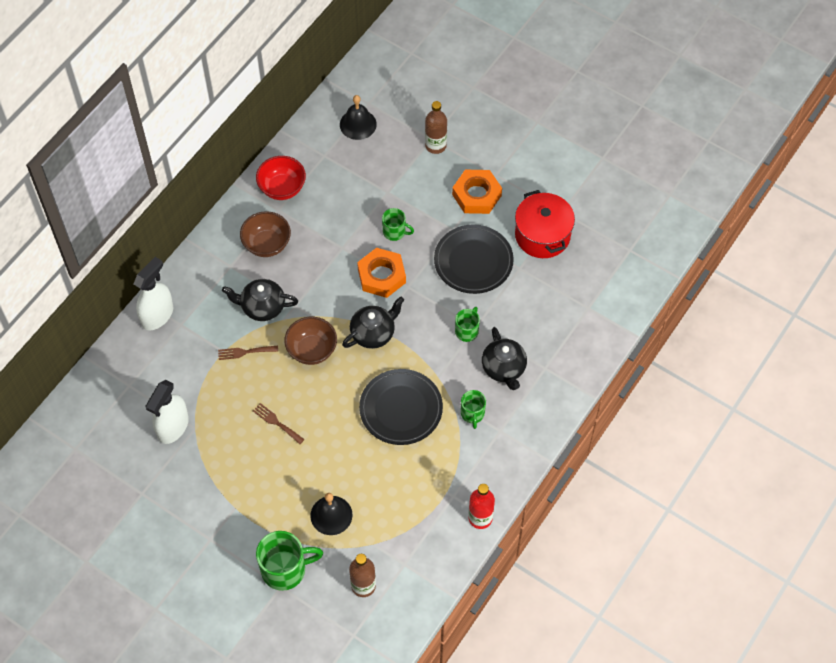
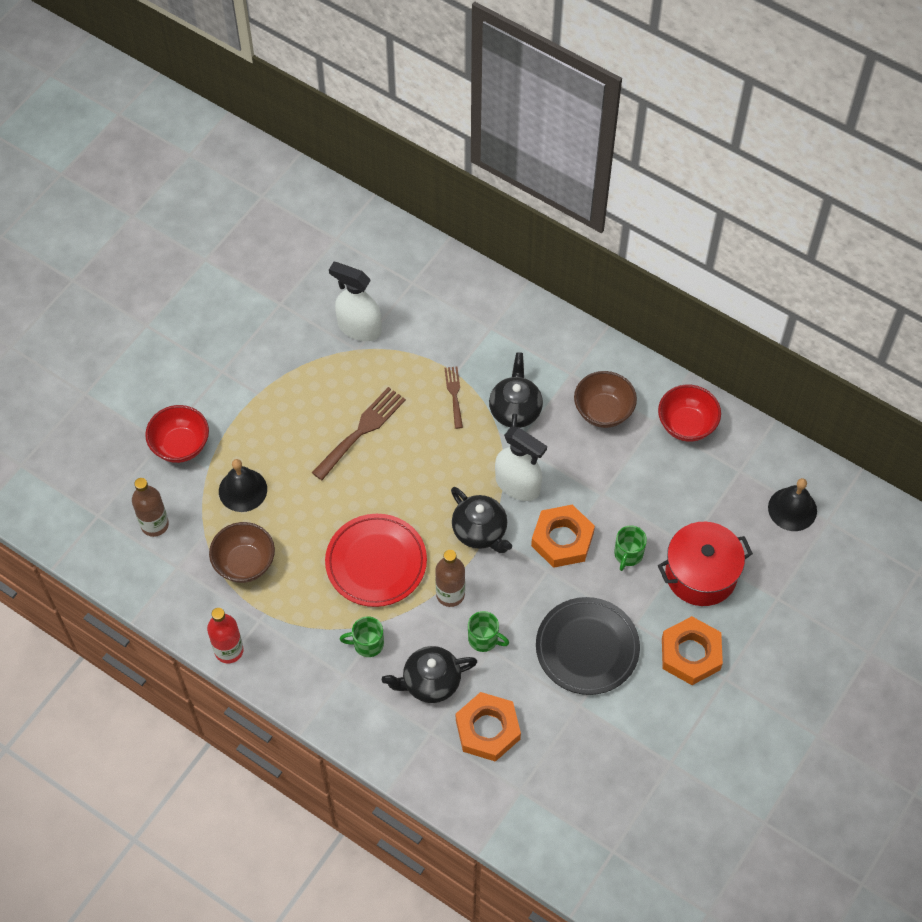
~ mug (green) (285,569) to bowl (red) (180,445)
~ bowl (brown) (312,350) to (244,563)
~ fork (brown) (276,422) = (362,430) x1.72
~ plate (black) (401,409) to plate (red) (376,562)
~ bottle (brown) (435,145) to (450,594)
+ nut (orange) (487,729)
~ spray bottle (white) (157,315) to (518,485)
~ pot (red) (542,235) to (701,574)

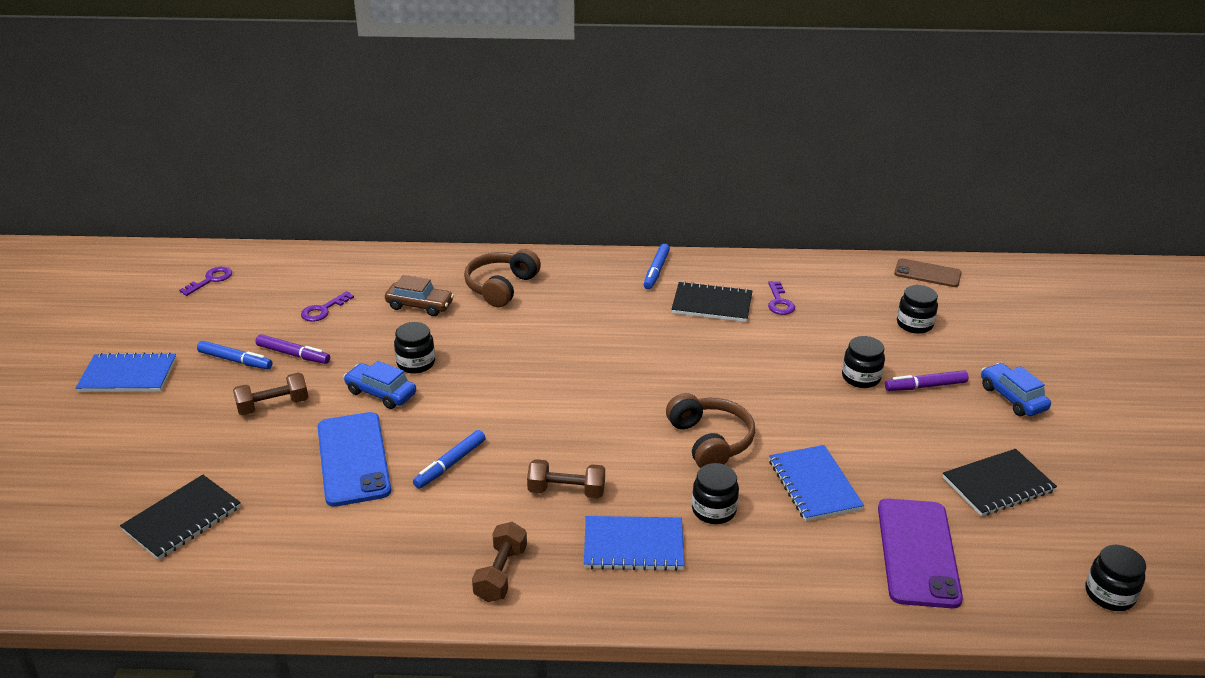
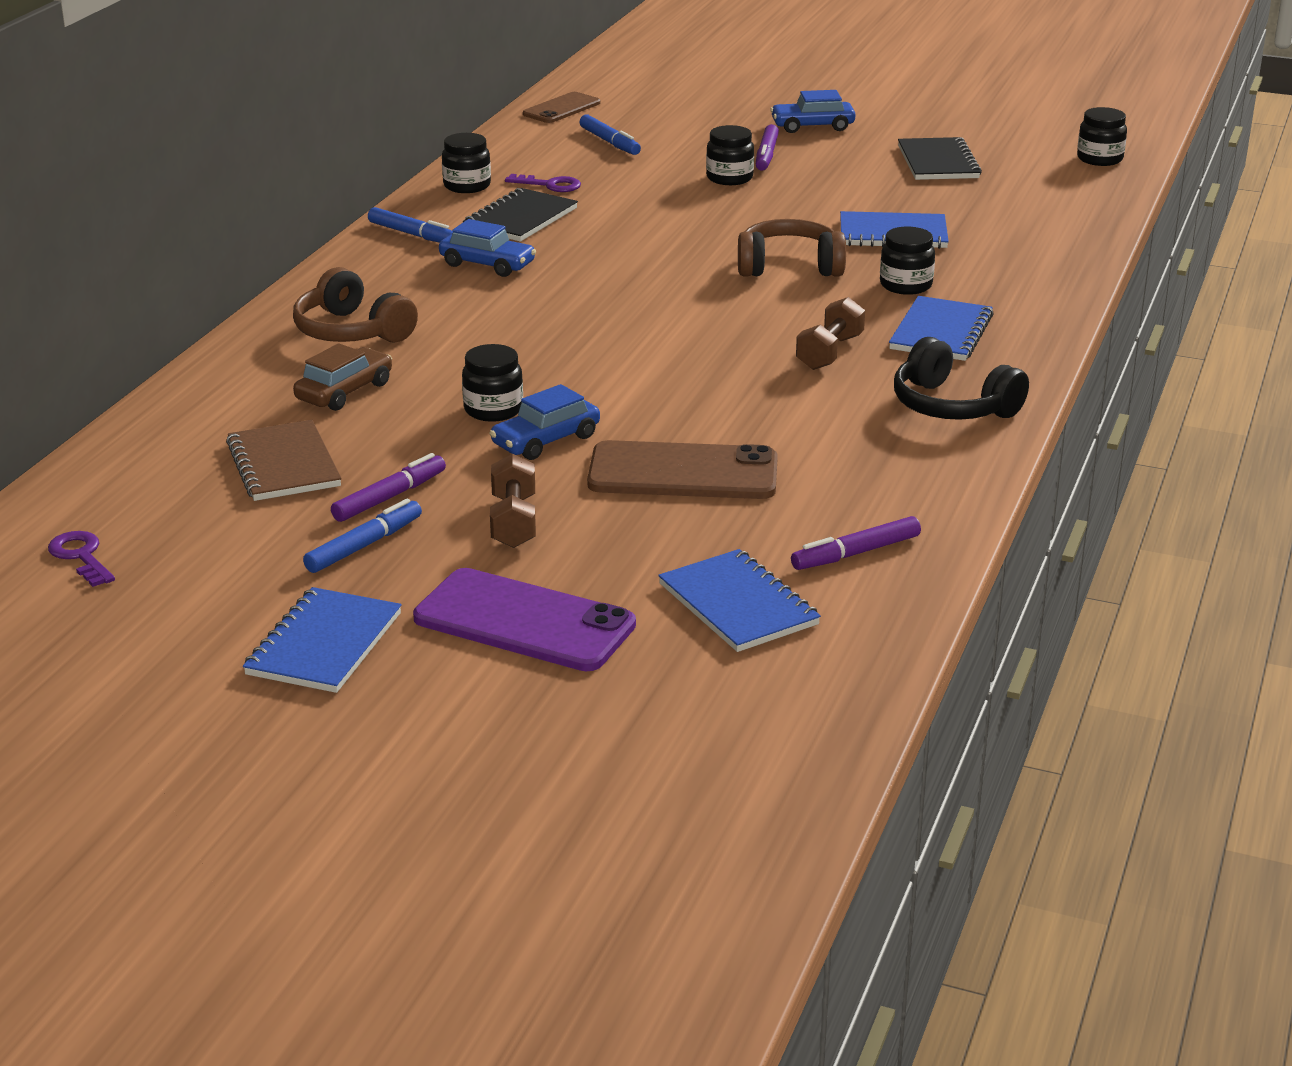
~ key (purple) (323,310) to notebook (brown) (283,464)
~ phone (purple) (917,552) to (524,622)
+ car (blue) (487,264)
~ jar (black) (914,324) to (467,186)
~ marker (blue) (450,464) to (610,142)
~ phone (blue) (353,459) to phone (brown) (683,473)
~ notebook (black) (182,519) to notebook (blue) (738,604)
+ marker (purple) (856,553)
~ dumbbell (brown) (501,574) to headphones (black) (952,406)

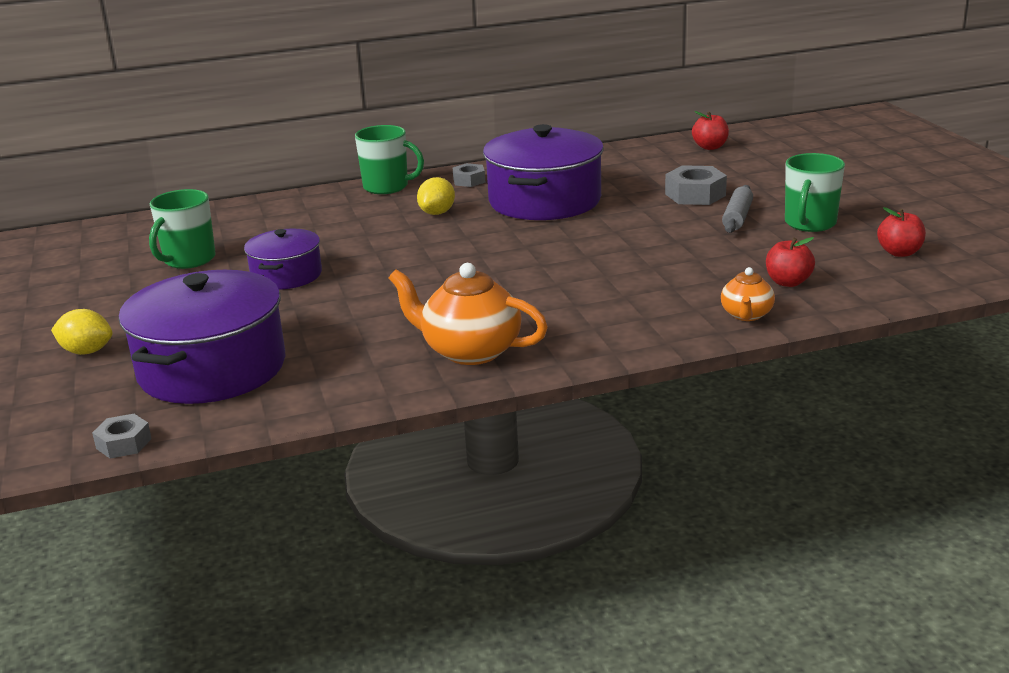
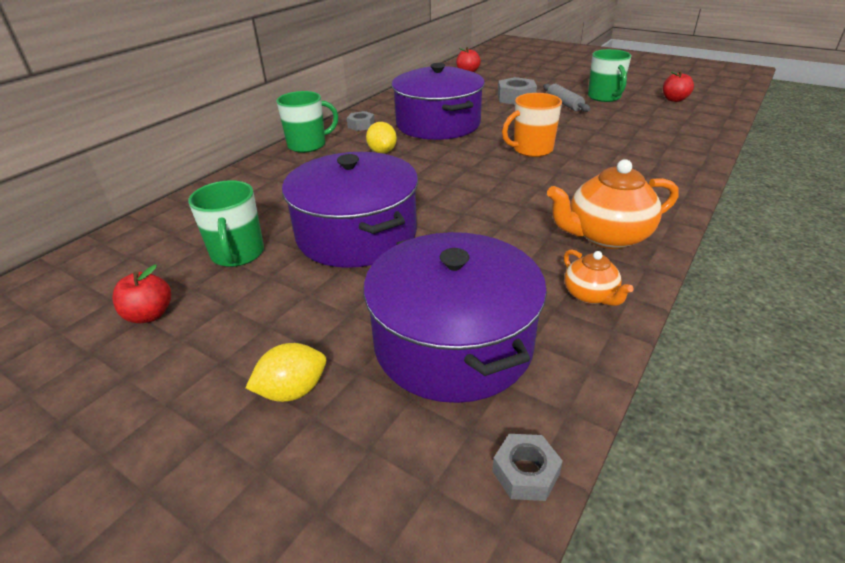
~ apple (red) (788,282) to (150,315)
~ pot (purple) (286,275) = (356,234) x1.79
+ mug (orange) (531,150)
~ teapot (orange) (746,315) to (590,295)

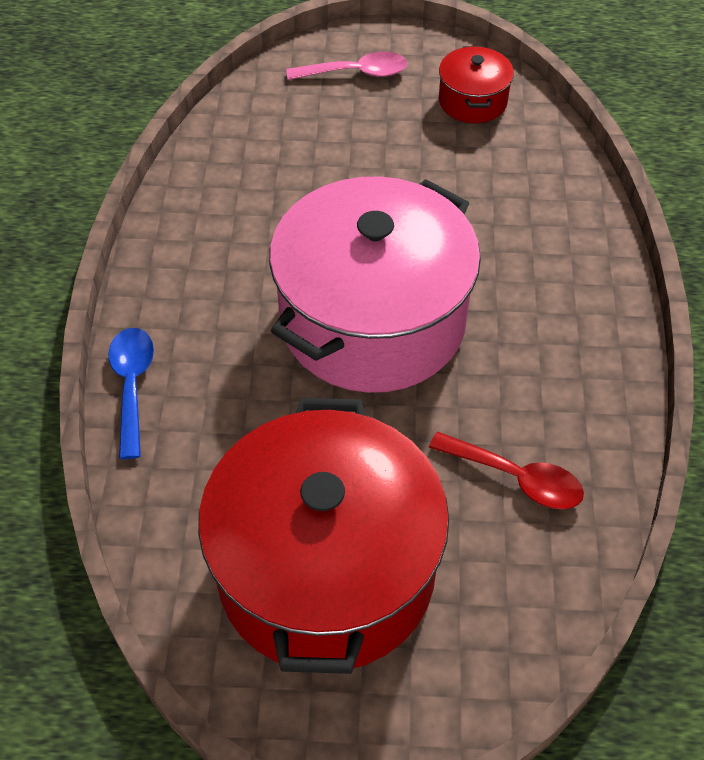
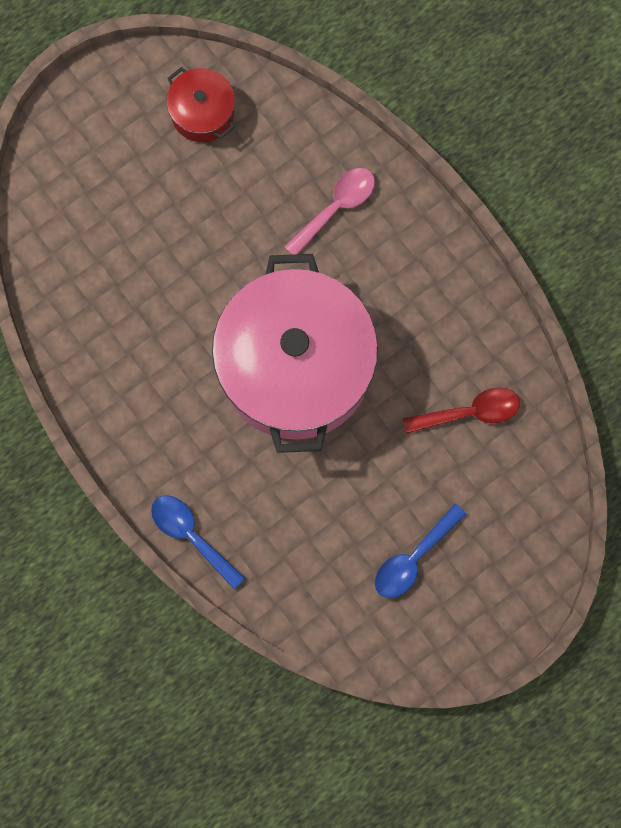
~ spoon (pink) (356,73) to (336,207)
~ pot (red) (326,571) to spoon (blue) (413,558)

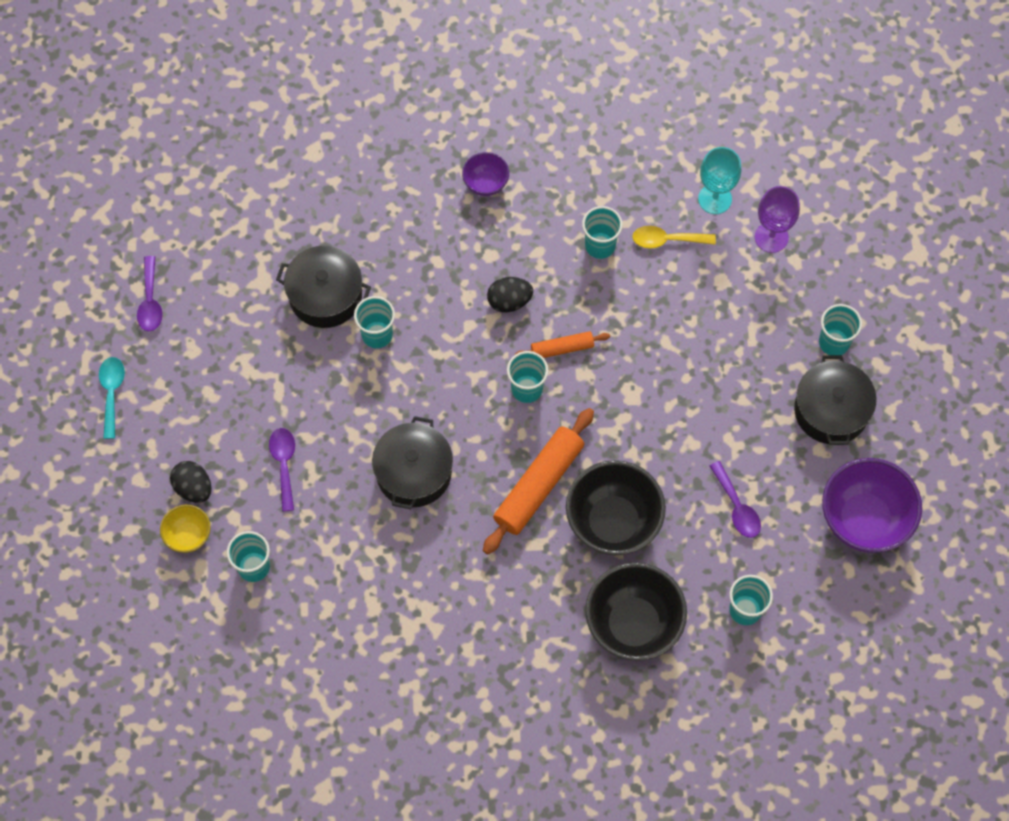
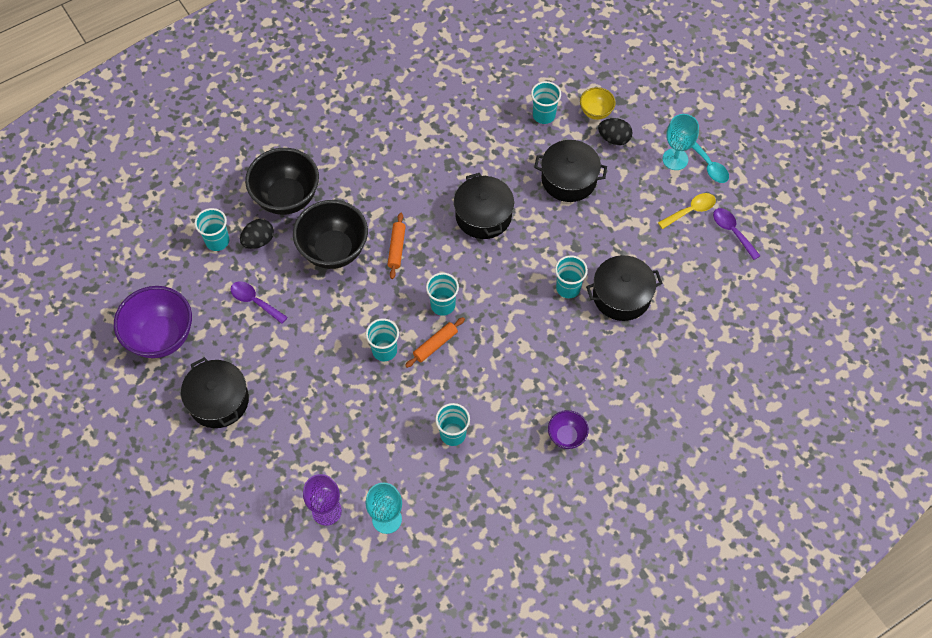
~ egg (black) (509,301) to (258,241)
~ cup (turquoise) (834,342) to (384,350)
~ rolling pin (orange) (538,485) = (396,248) x0.54
~ spoon (purple) (284,464) to pot (black) (569,179)
~ spoon (yellow) (667,240) to (690,211)
+ goblet (turquoise) (675,159)

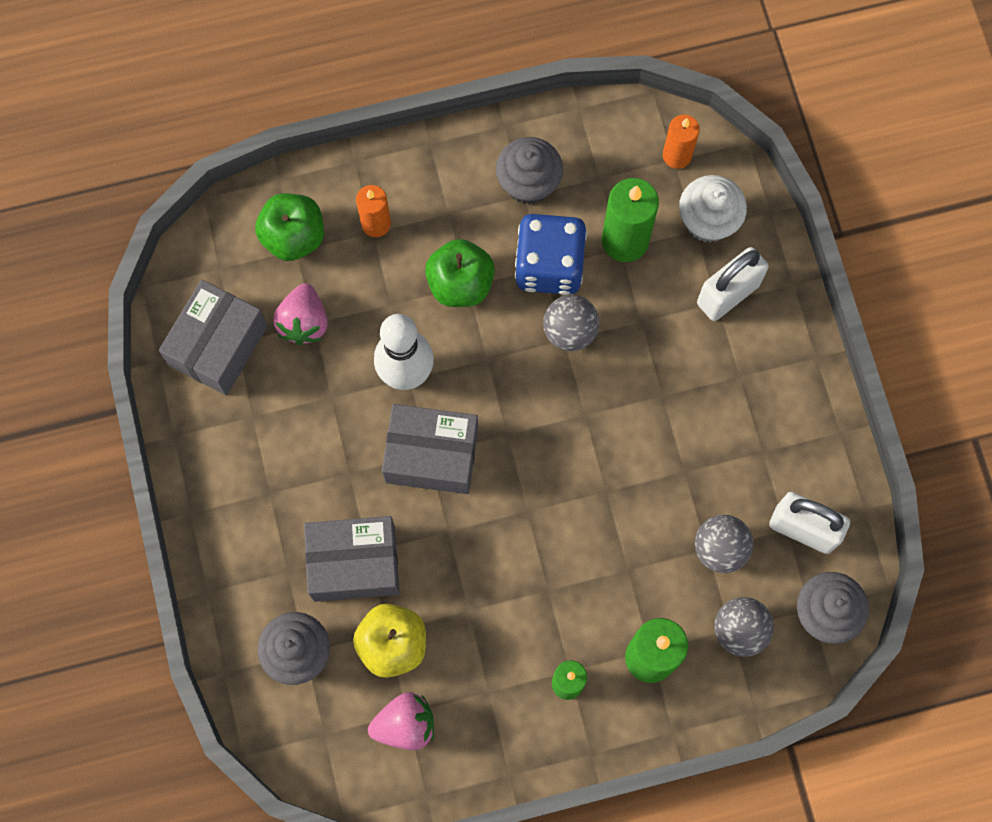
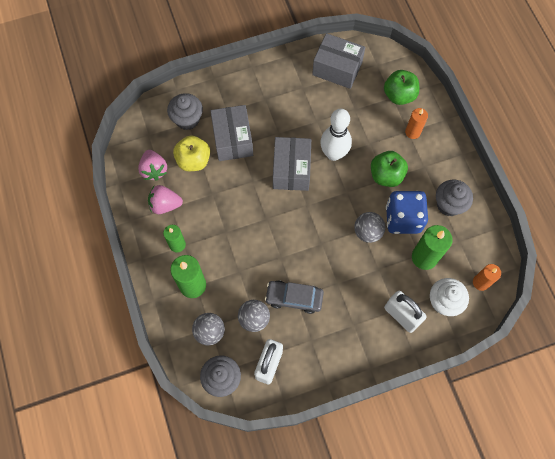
~ strawberry (pink) (304,322) to (165,205)
+ car (grey) (294,298)

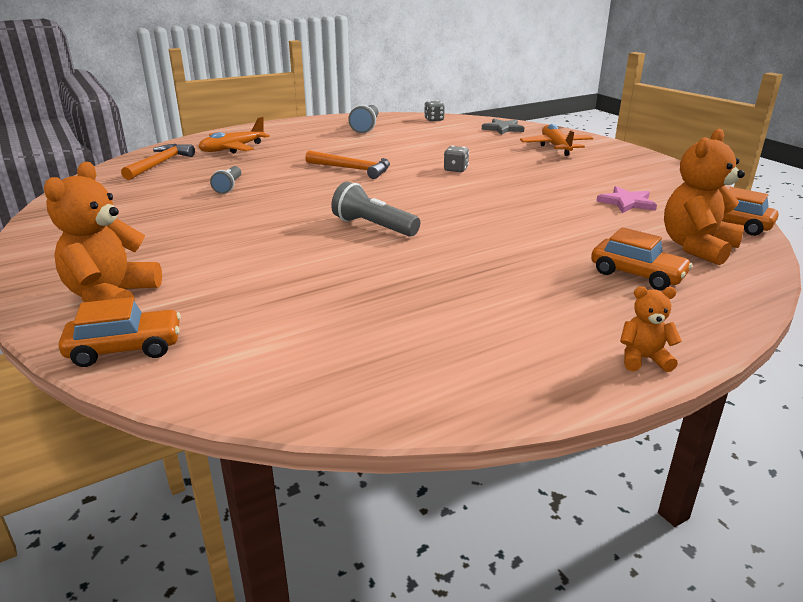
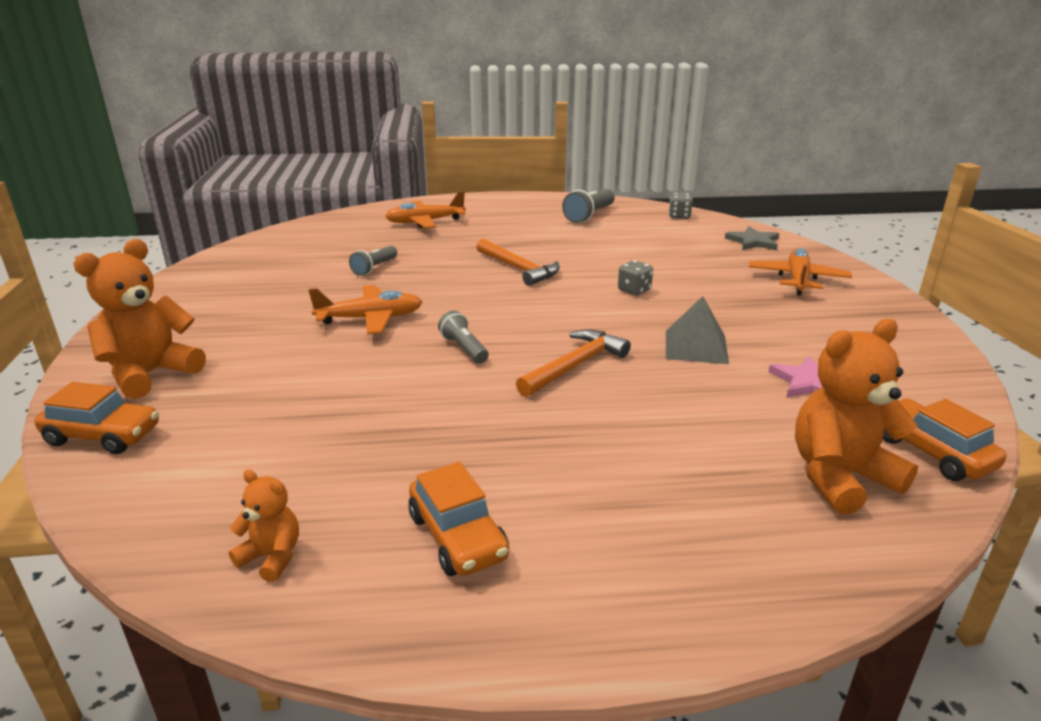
~ teddy bear (orange) (643,359) to (272,557)
+ plane (orange) (370,319)
~ car (orange) (637,275) to (457,537)
~ flashlight (grey) (373,226) = (464,348) x0.66
~ hammer (orange) (160,164) to (575,365)
+ pyramid (grey) (695,346)

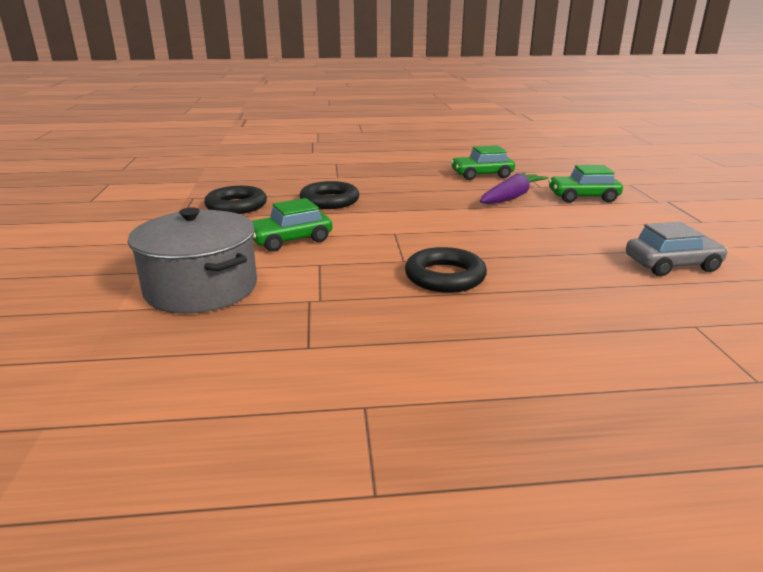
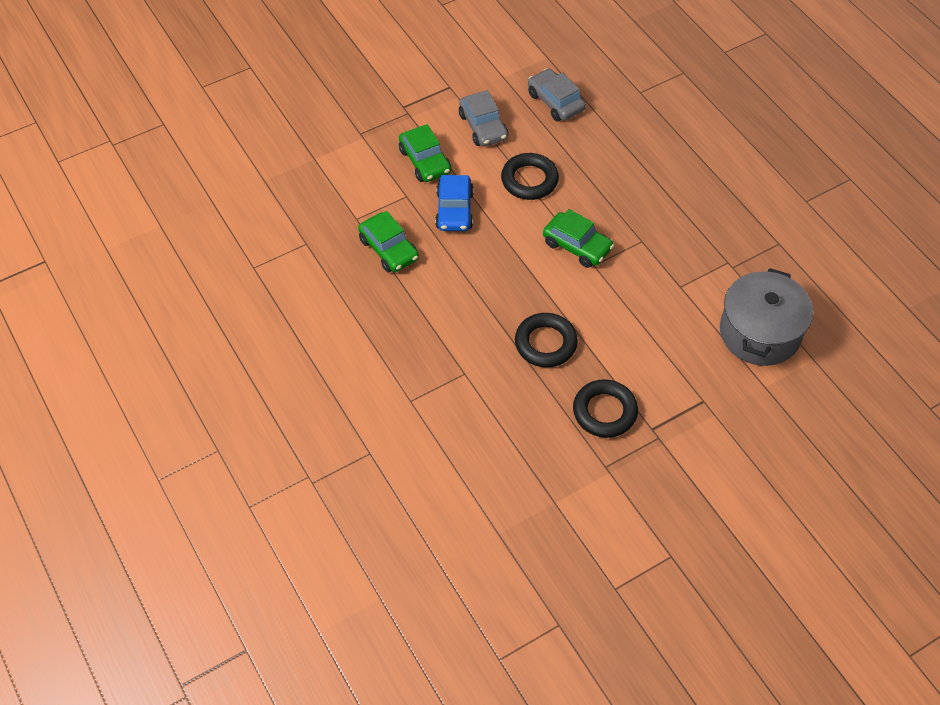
~ carrot (purple) (511,197) to car (blue) (454,210)
+ car (grey) (483,126)
~ ring (black) (445,277) to (529,180)
~ car (green) (290,240) to (577,246)

